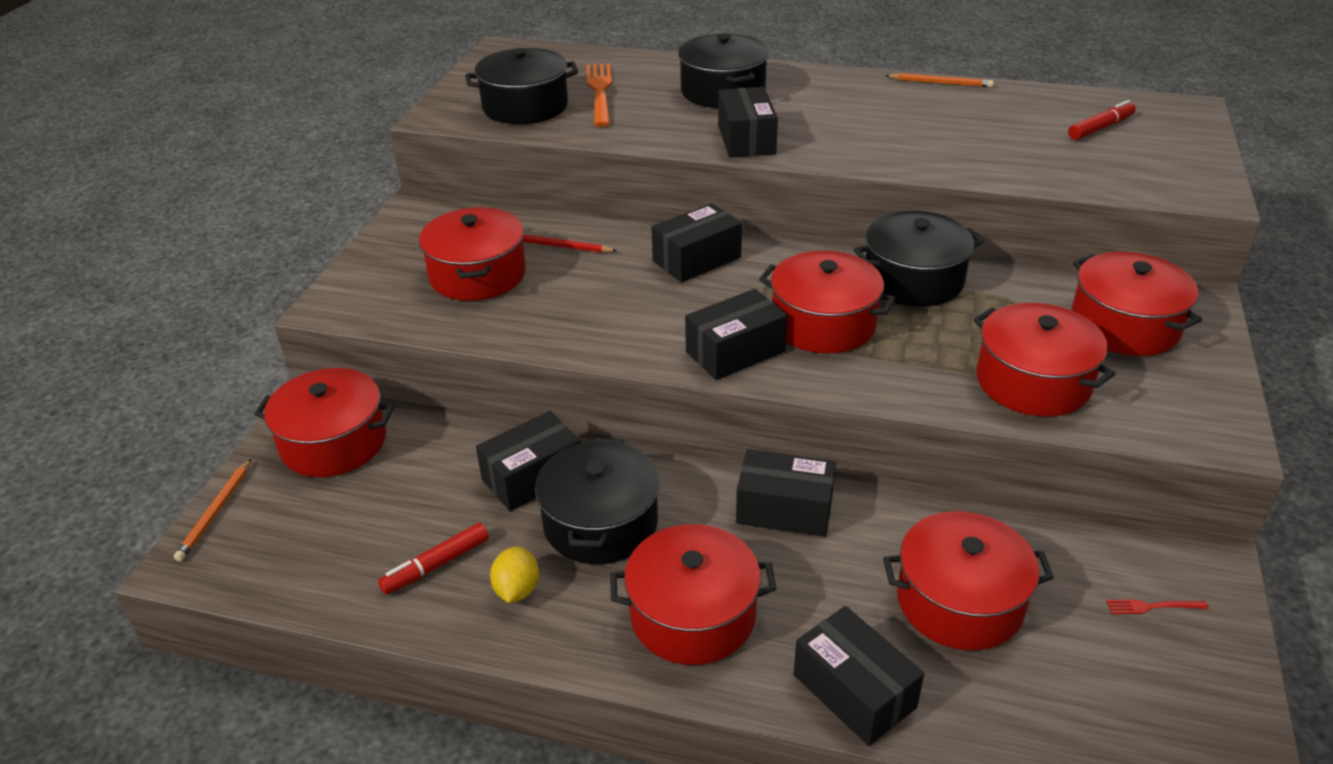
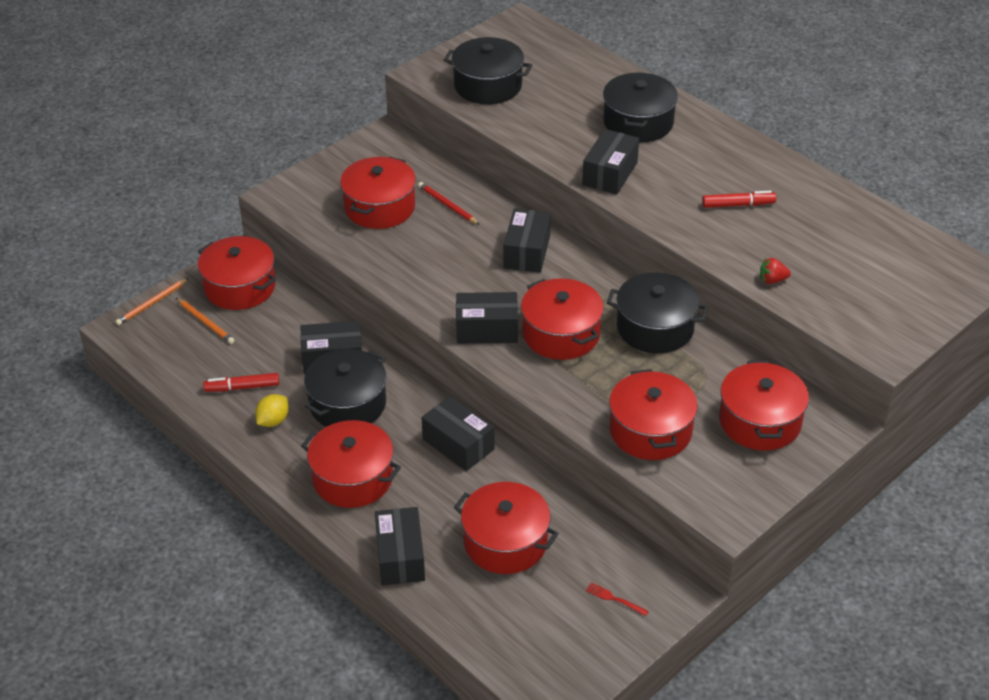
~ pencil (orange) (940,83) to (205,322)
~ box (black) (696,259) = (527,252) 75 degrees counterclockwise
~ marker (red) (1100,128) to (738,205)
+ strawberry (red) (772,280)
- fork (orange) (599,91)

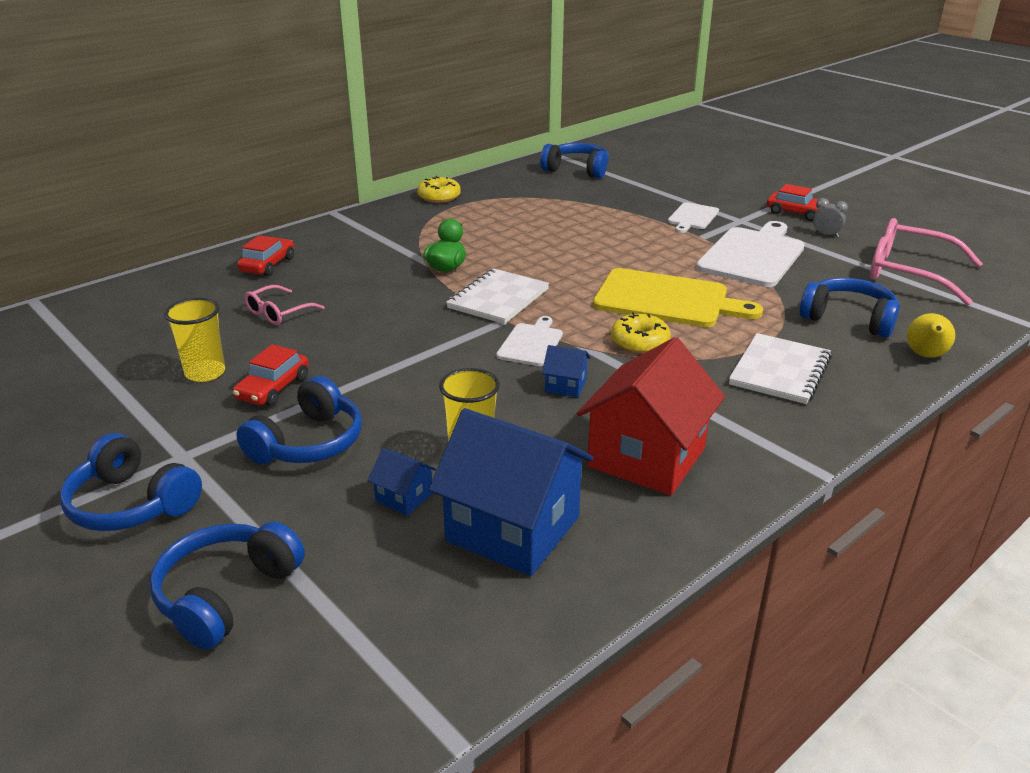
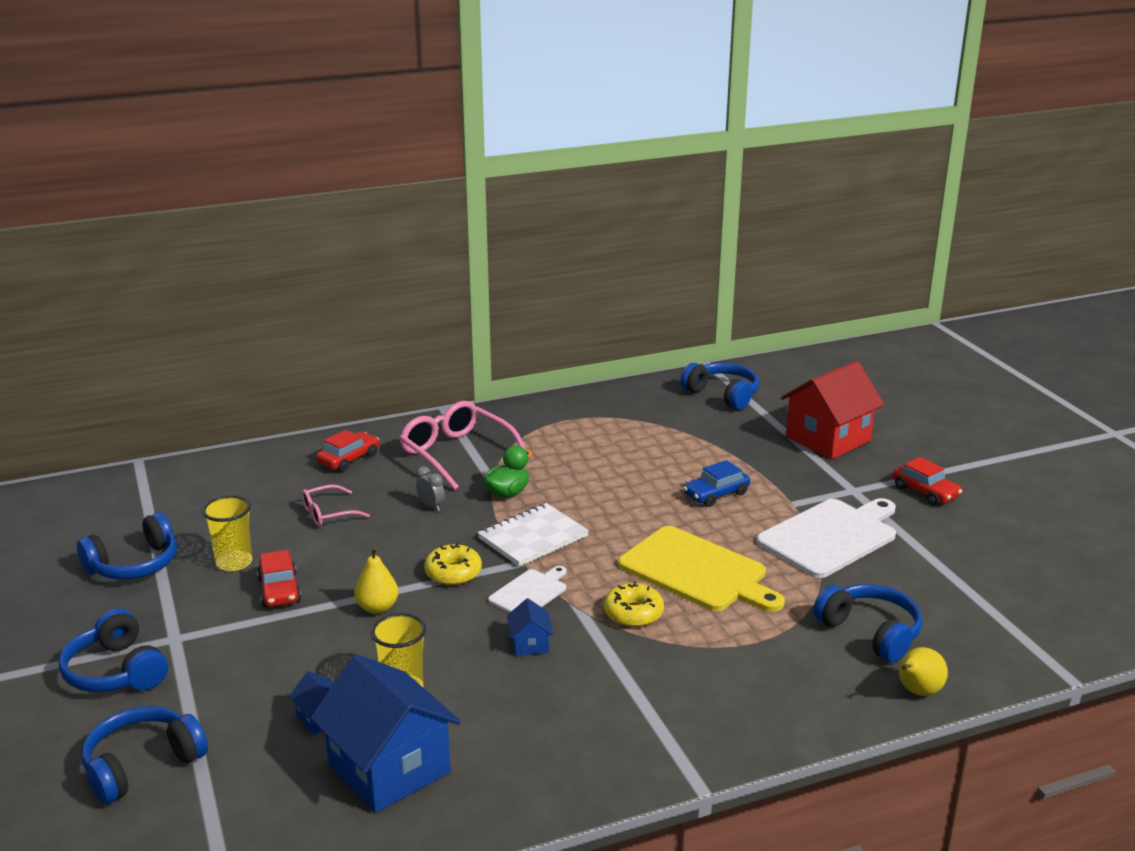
~ headphones (blue) (308,443) to (134,564)
~ car (red) (273,388) = (279,590) 60 degrees counterclockwise
+ pear (yellow) (377,608)
~ glasses (pink) (909,273) to (457,454)
~ clock (grey) (826,235) to (431,506)
~ donut (yellow) (439,197) to (453,573)
~ house (blue) (565,386) = (530,644) 45 degrees clockwise
+ car (blue) (716,494)
~ house (red) (646,457) to (828,439)
- cutting board (white) (692,217)
- notebook (white) (779,371)

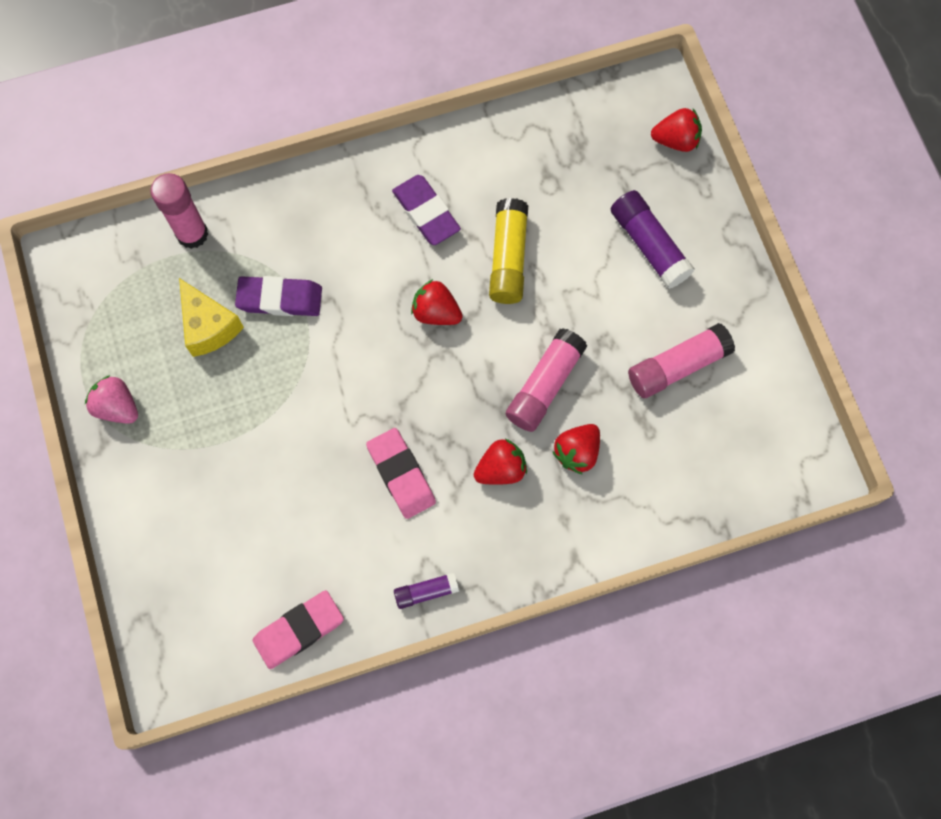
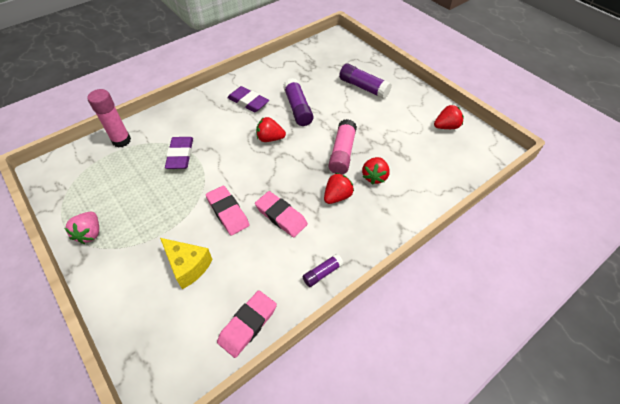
~ strawberry (pink) (117,407) = (90,233) 105 degrees counterclockwise
~ cheese (yellow) (209,326) to (188,266)
~ eraser (purple) (280,299) = (180,155) 75 degrees counterclockwise
+ eraser (pink) (228,212)
~ glue stick (yellow) (508,258) to glue stick (purple) (298,108)
~ strawberry (red) (675,140) to (446,127)
- glue stick (pink) (677,366)

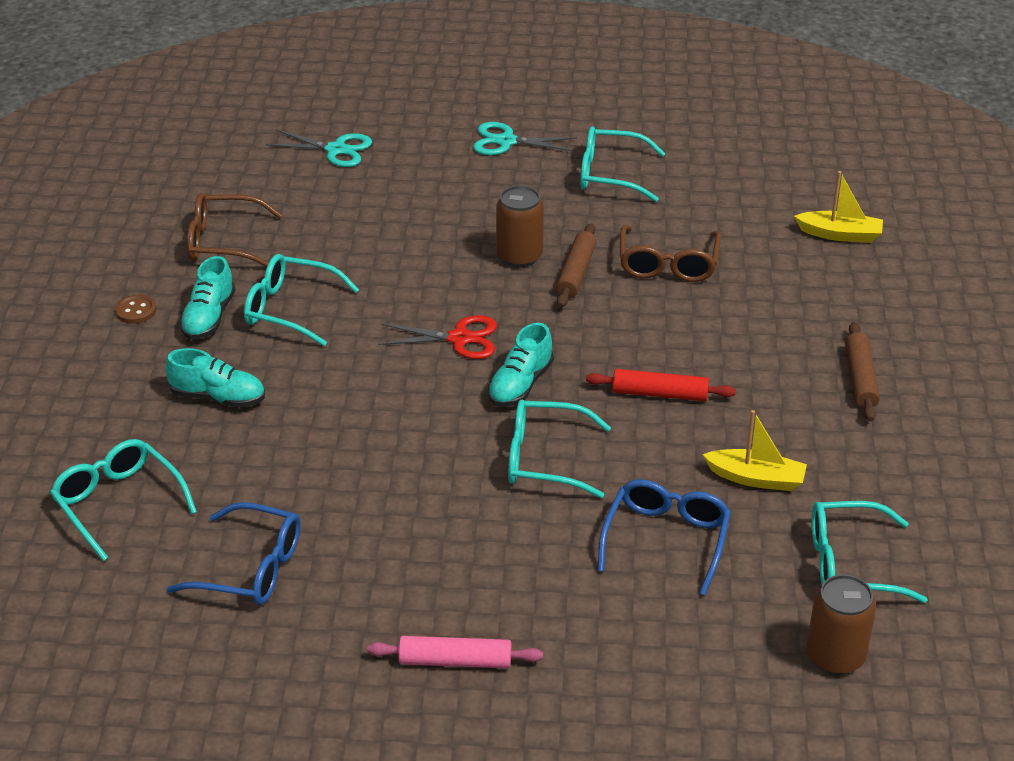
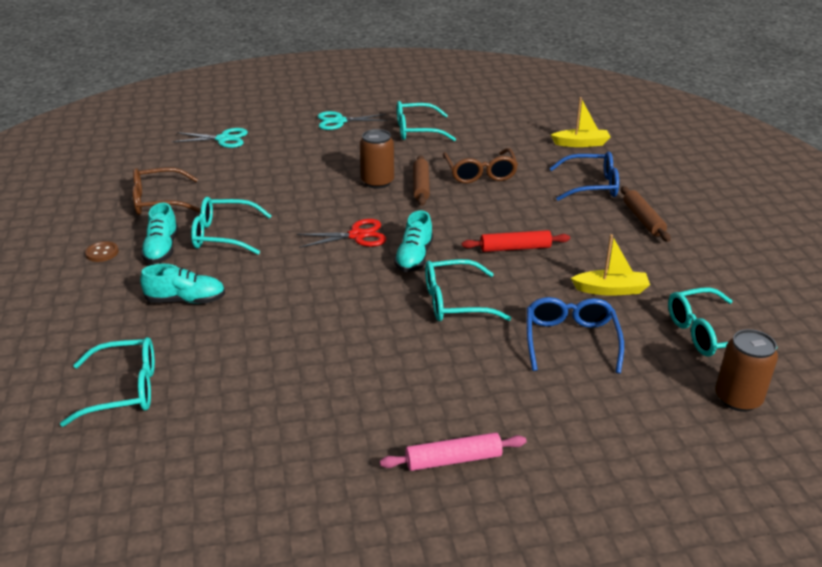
~ glasses (turquoise) (118,503) = (124,390) 135 degrees clockwise
~ glasses (blue) (250,568) to (591,186)

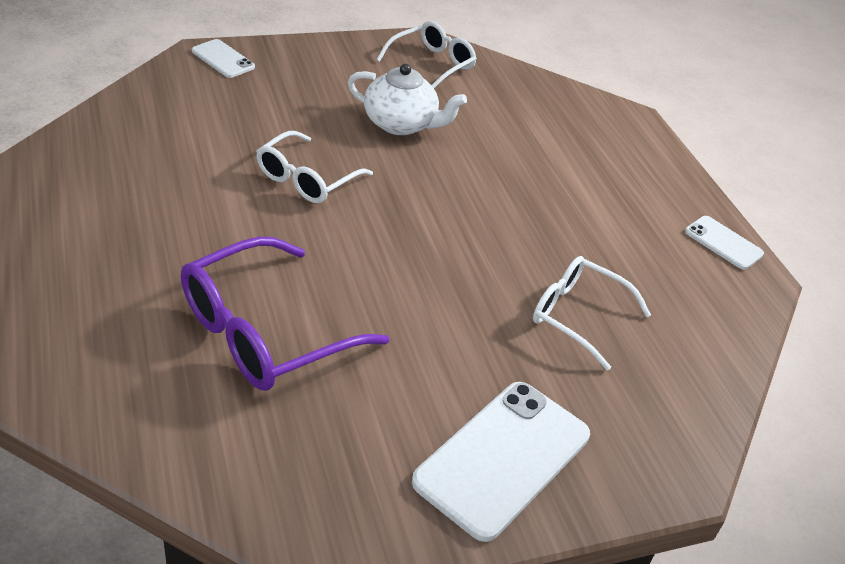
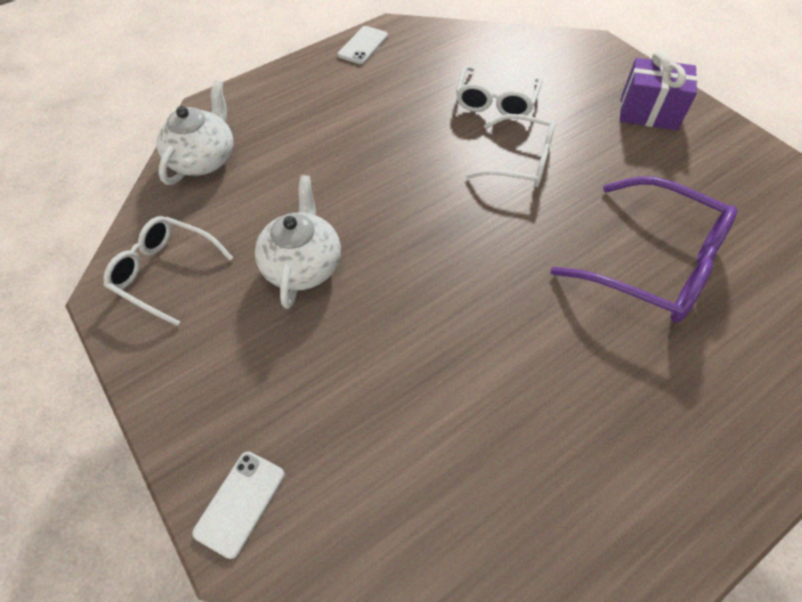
+ teapot (white) (204,159)
~ glasses (white) (306,179) to (520,161)
~ phone (white) (503,458) to gift (purple) (648,112)

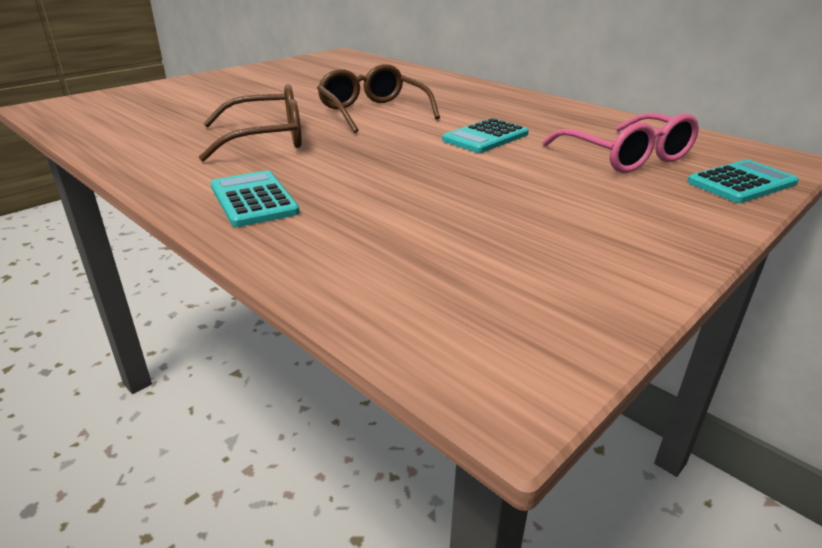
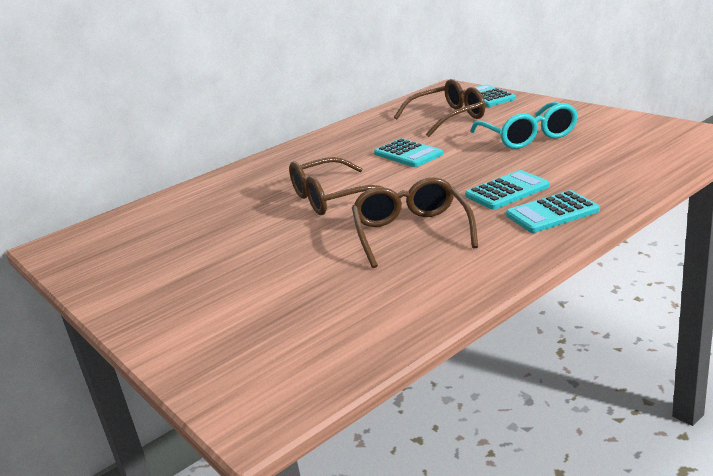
~ glasses (pink) (625,156) to glasses (brown) (447,118)
+ calculator (turquoise) (507,191)
+ glasses (turquoise) (527,136)

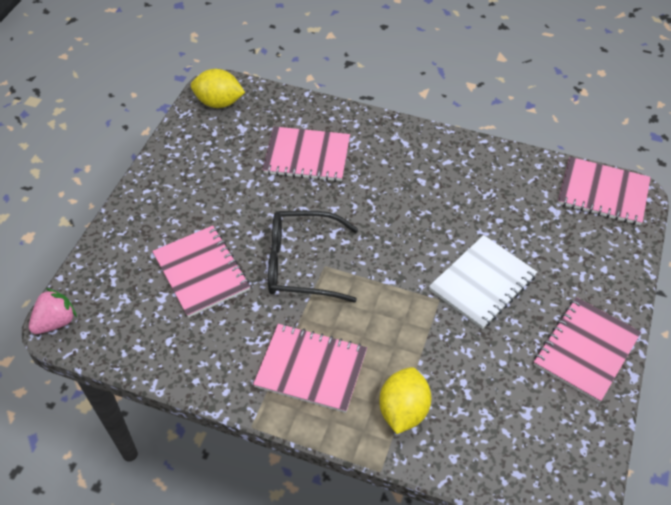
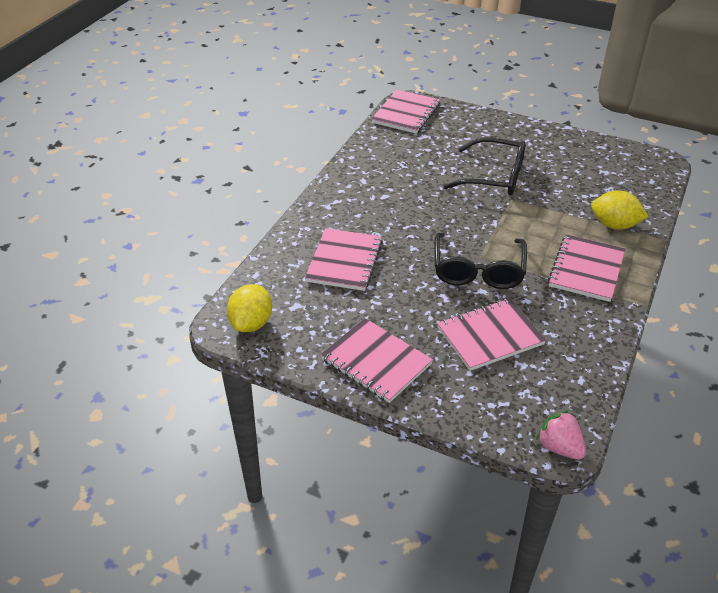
~ notebook (pink) (585,350) to (376,362)
~ notebook (white) (482,283) to glasses (black) (494,177)

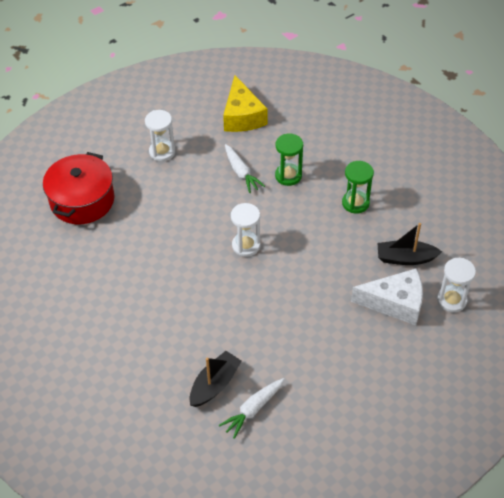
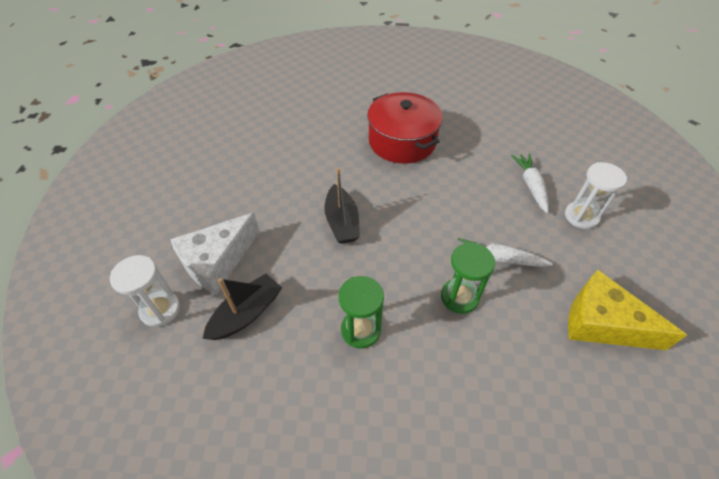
~ boat (black) (215,384) to (342,222)
~ pot (red) (82,200) to (402,141)
~ carrot (white) (253,410) to (530,186)
- hourglass (white) (246,245)

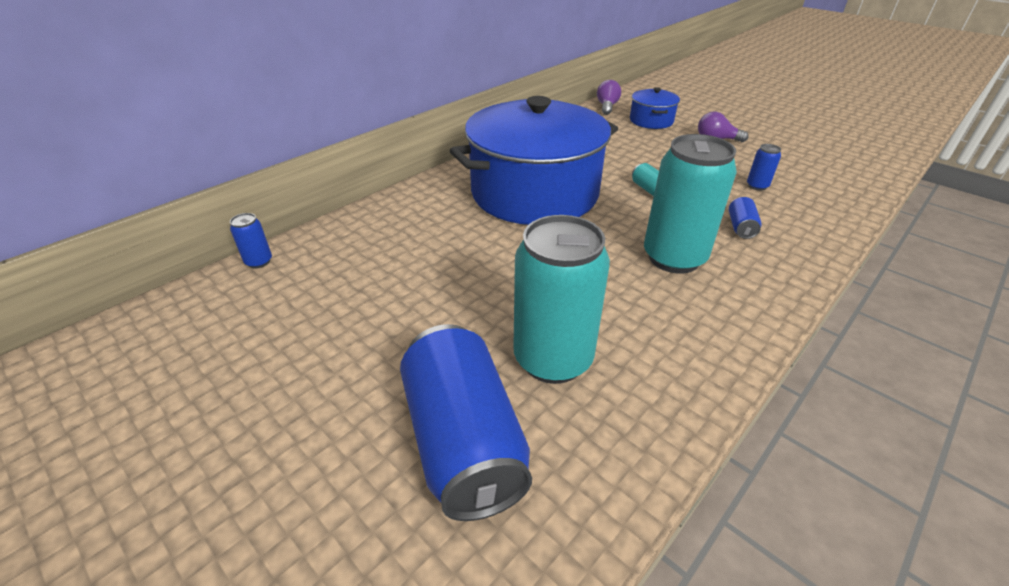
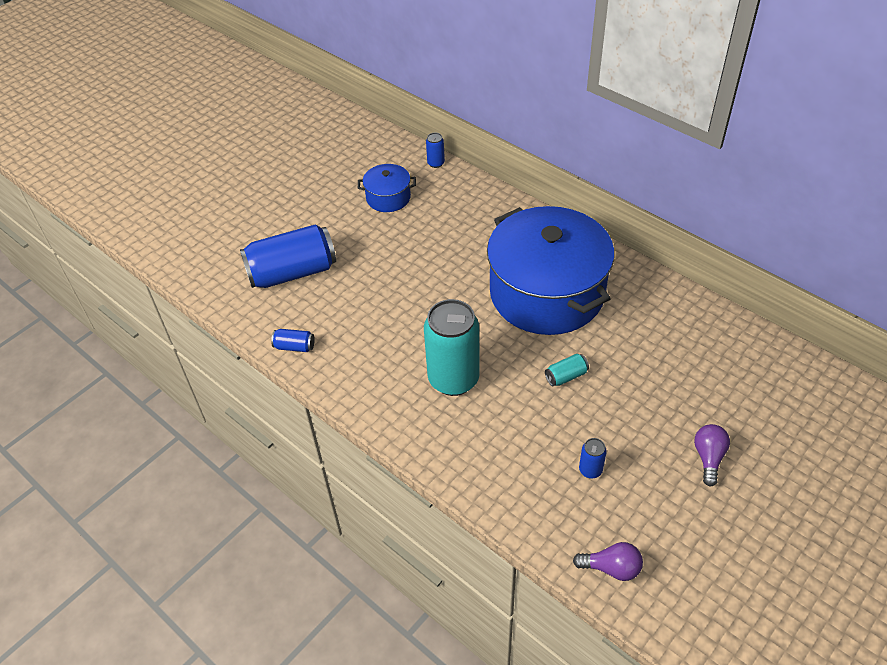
~ can (blue) (741,227) to (294,346)
~ pot (blue) (651,121) to (388,198)
~ light bulb (purple) (607,106) to (611,568)
- can (turquoise) (553,359)

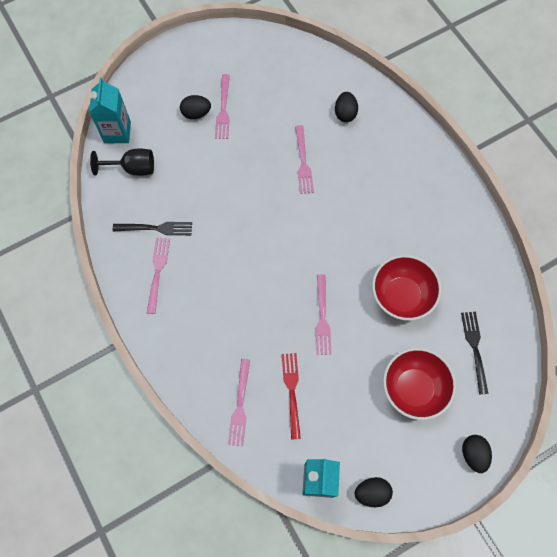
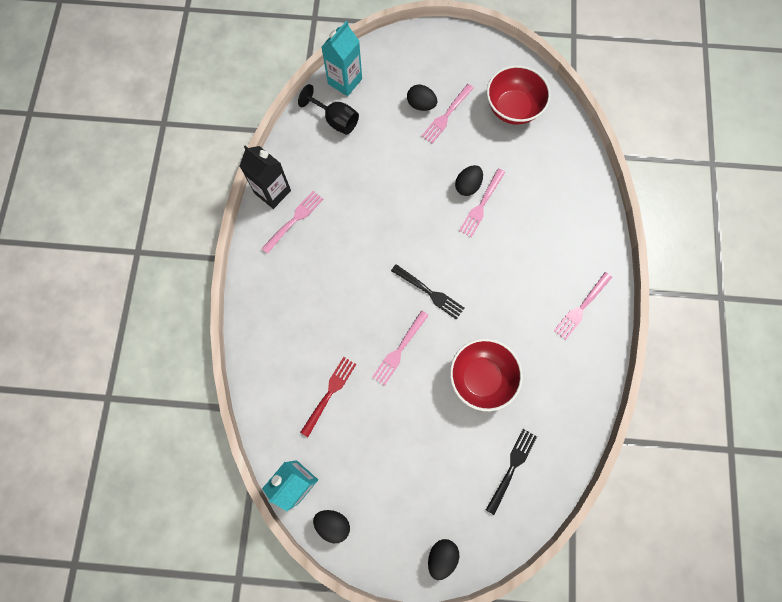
+ carton (black) (272,192)
~ fork (black) (156,228) to (429,292)
~ egg (black) (345,113) to (467,186)
~ bowl (red) (413,388) to (513,108)
~ fork (pink) (240,405) to (581,307)

